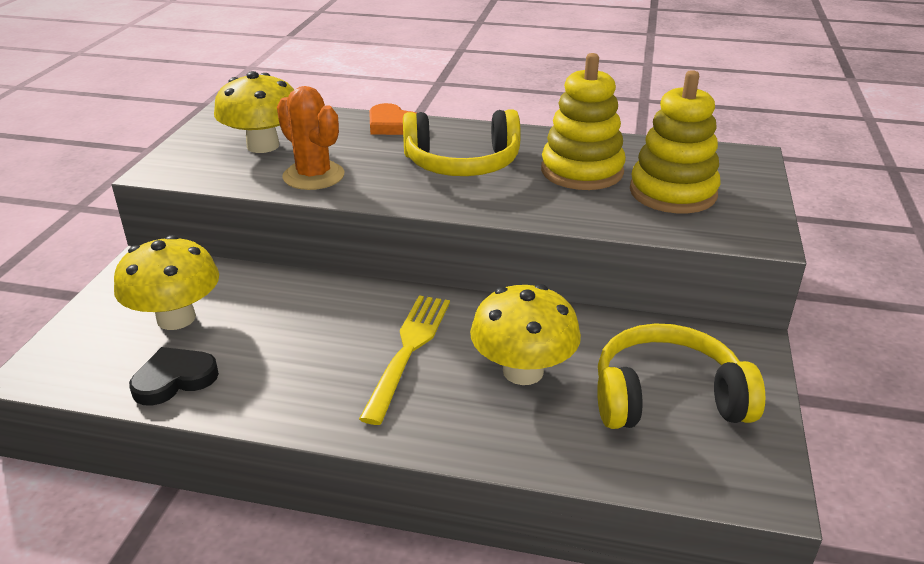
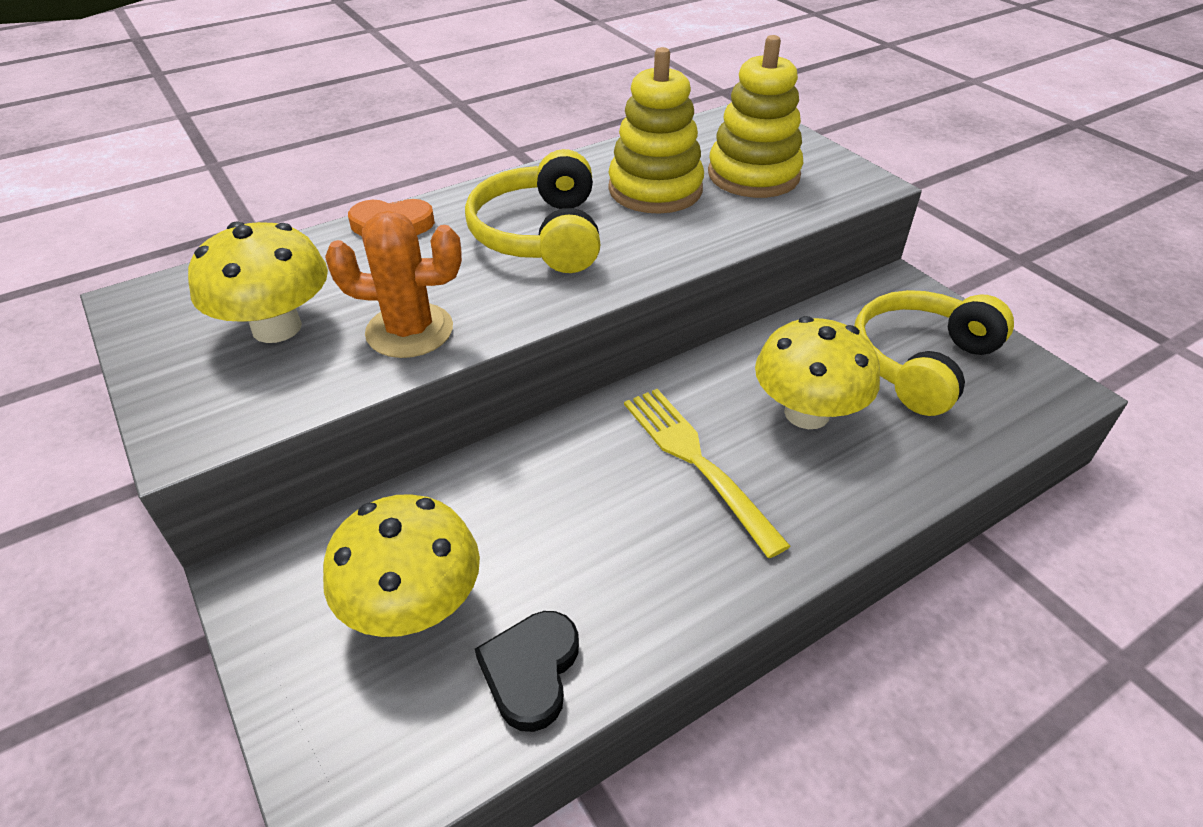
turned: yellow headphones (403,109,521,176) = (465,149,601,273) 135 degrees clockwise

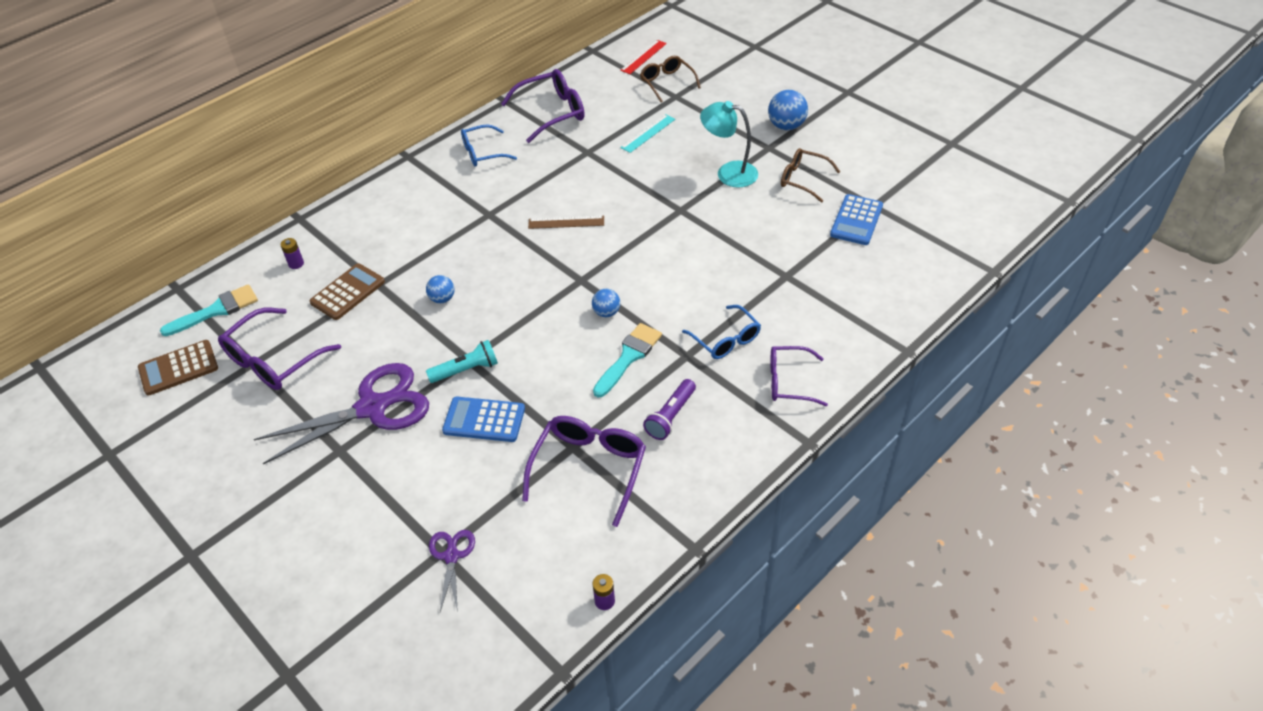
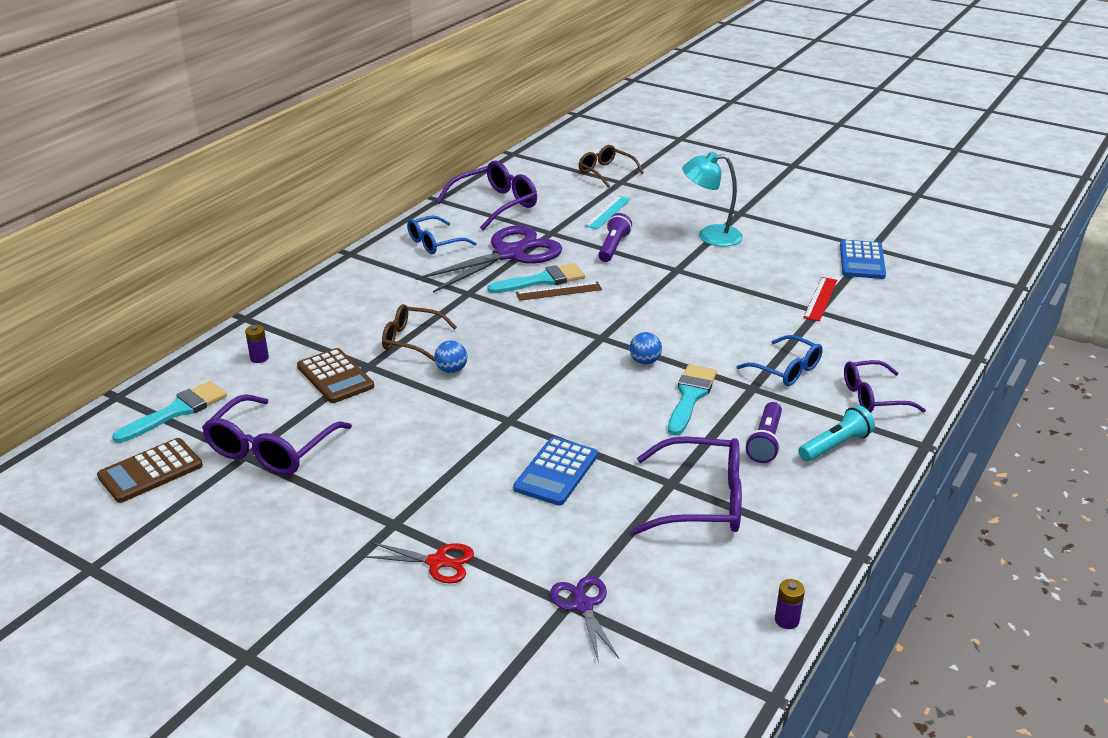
removed: cobalt ball (768,90,808,130)
added: purple torch (598,213,632,262); teal paint brush (487,263,585,293); crimson shears (364,542,474,584)
moved: crimson measuring stick (620,40,667,74) to (803,277,837,321); brown spectacles (781,148,840,203) to (382,304,457,362); teal torch (426,340,498,383) to (798,405,875,462); purple shears (254,363,429,464) to (416,225,562,293)
turned: brown calculator (309,263,385,320) = (297,348,374,403) 120 degrees clockwise; cobalt calculator (442,397,525,442) = (513,437,598,506) 60 degrees counterclockwise; purple spectacles (522,416,646,527) = (632,436,742,534) 90 degrees clockwise

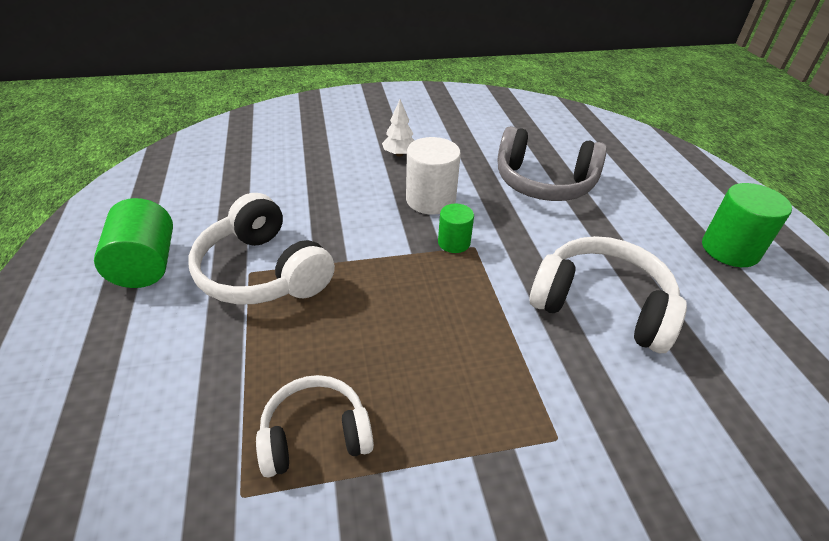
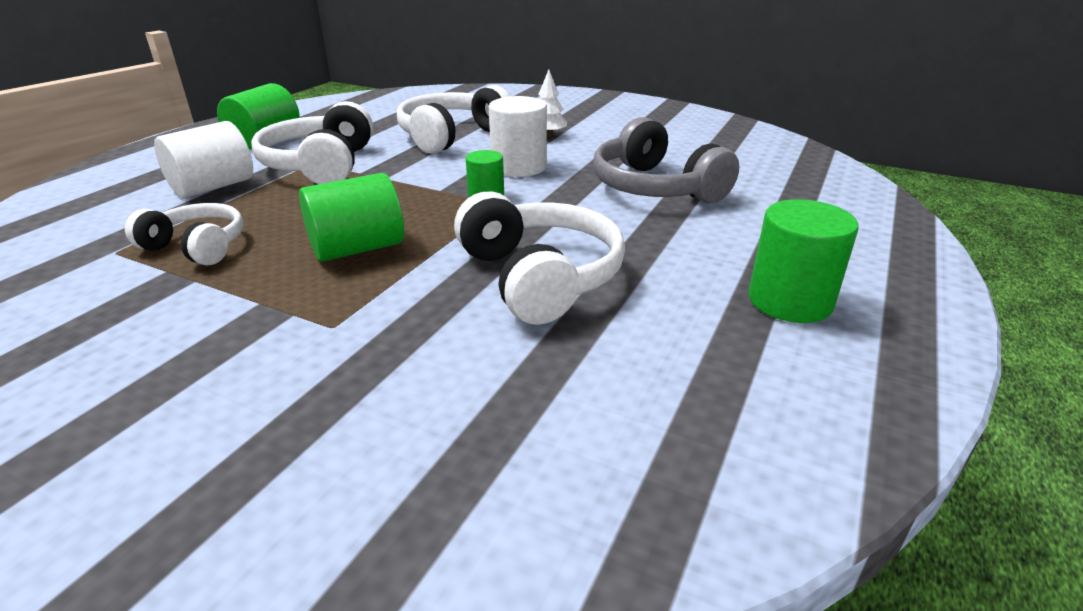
added: white headphones (397,85,510,154); white solid cylinder (154,121,253,198); green solid cylinder (299,173,404,262)

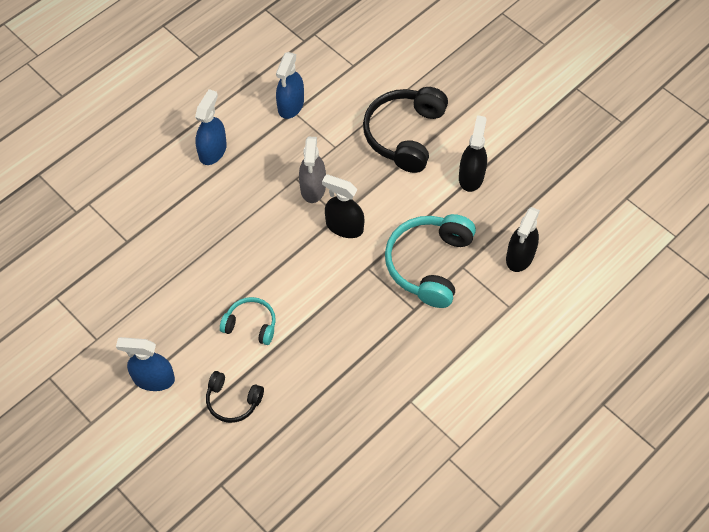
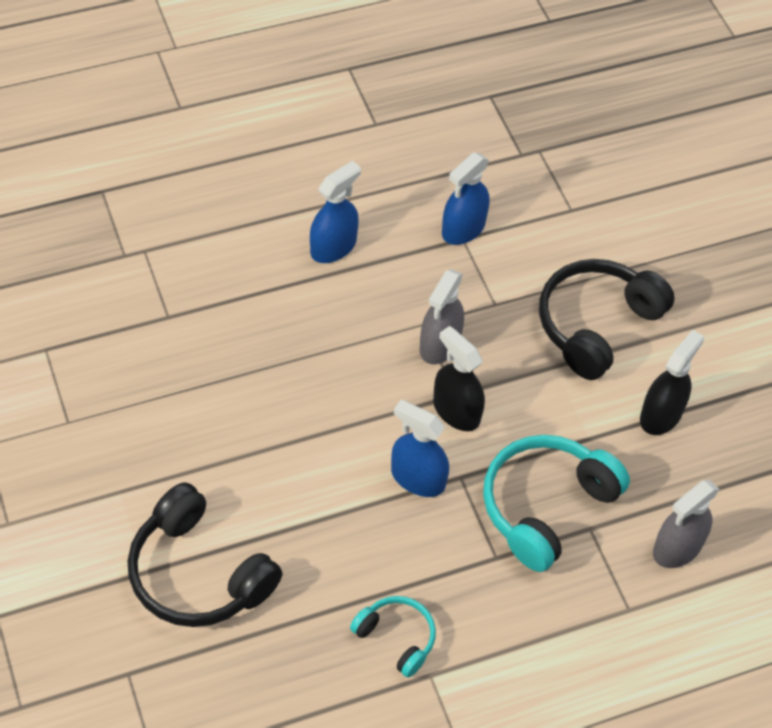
moved: teal headphones (220,297,276,345) to (350,596,436,678); cobalt spray cleaner (116,337,175,391) to (391,400,449,497)
recoloured: ebony spray cleaner (506,207,540,272) to grey spray cleaner (653,480,720,568)
resized: ebony headphones (206,371,264,423) = (127,482,282,627) x1.82

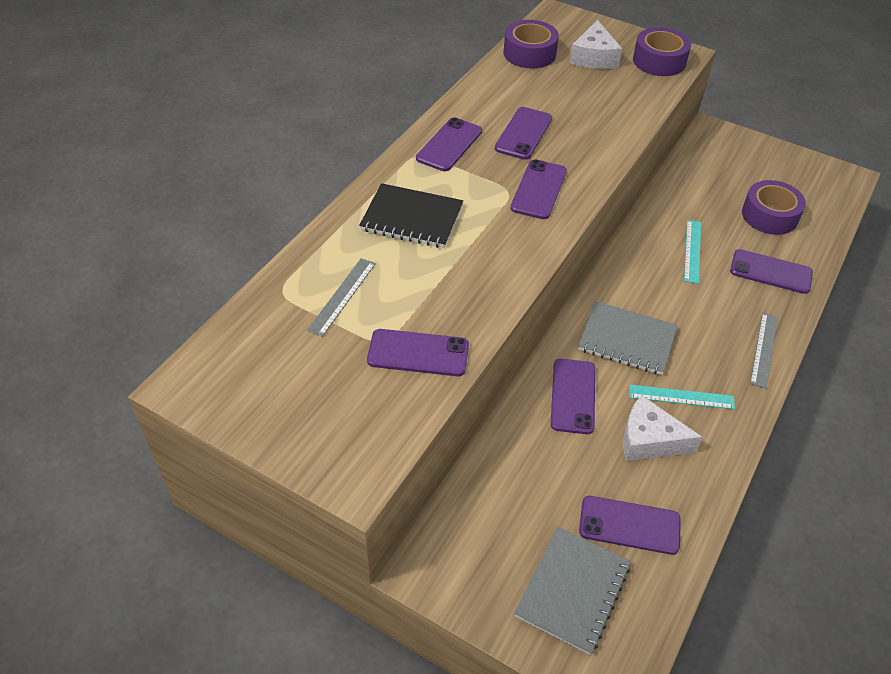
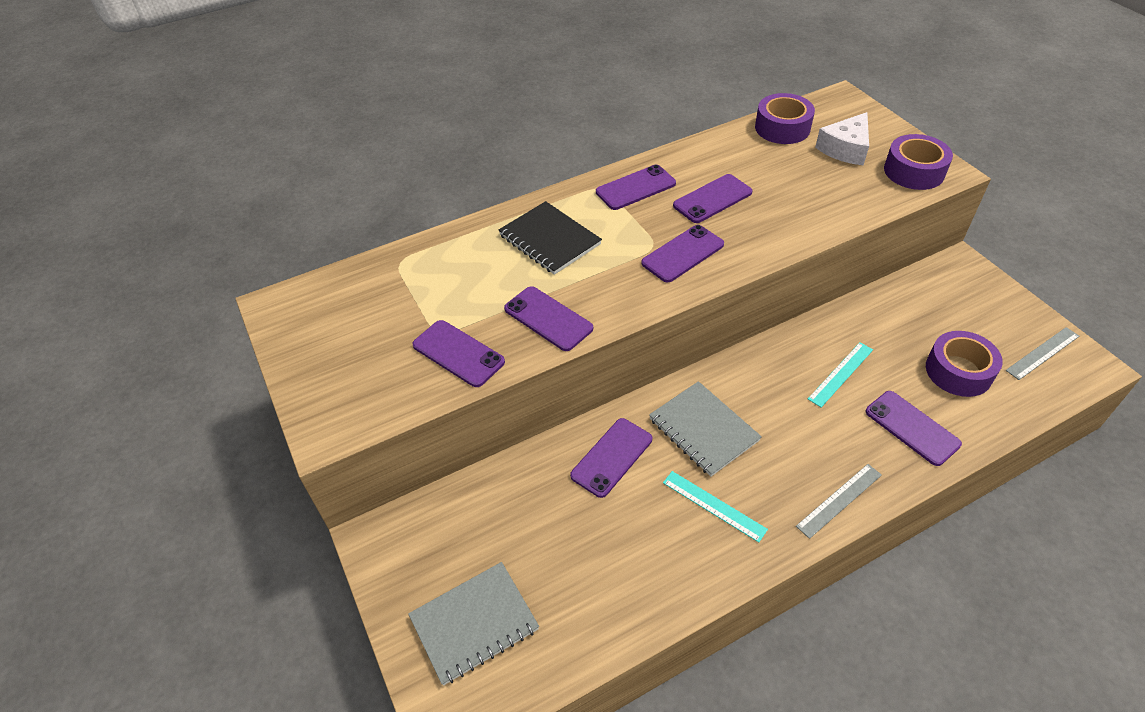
removed: white piece of cheese (623,395,703,461)
moved: grey measuring stick (307,258,376,337) to (1006,327,1079,380); purple smartphone (579,496,681,555) to (504,286,593,351)

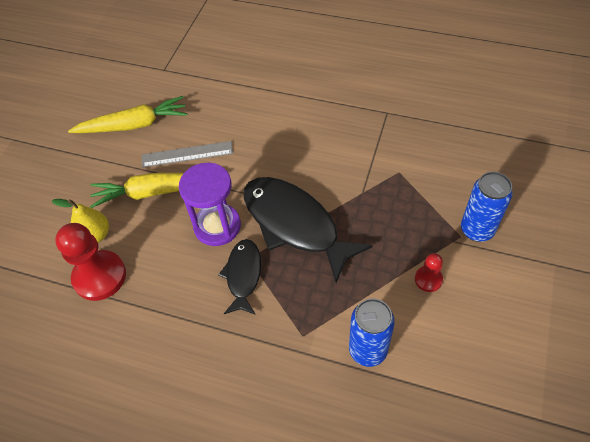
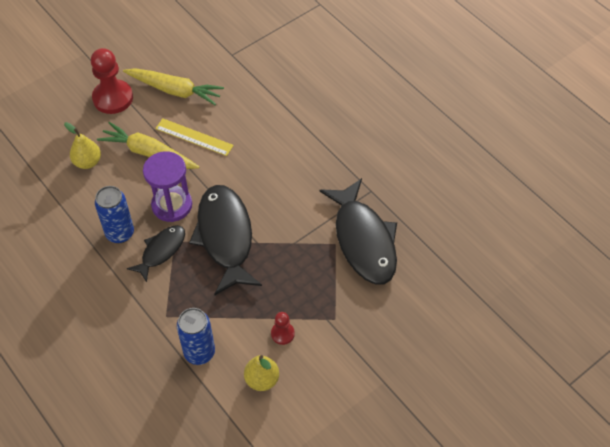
added: ebony fish figure (320,178,397,285); yellow toy pear (244,355,279,391)
moved: cobalt can (461,172,513,242) to (95,186,134,243); crimson pawn (55,223,126,301) to (91,48,133,114)
recoloured: grey measuring stick (142,141,233,168) to yellow measuring stick (155,118,234,156)

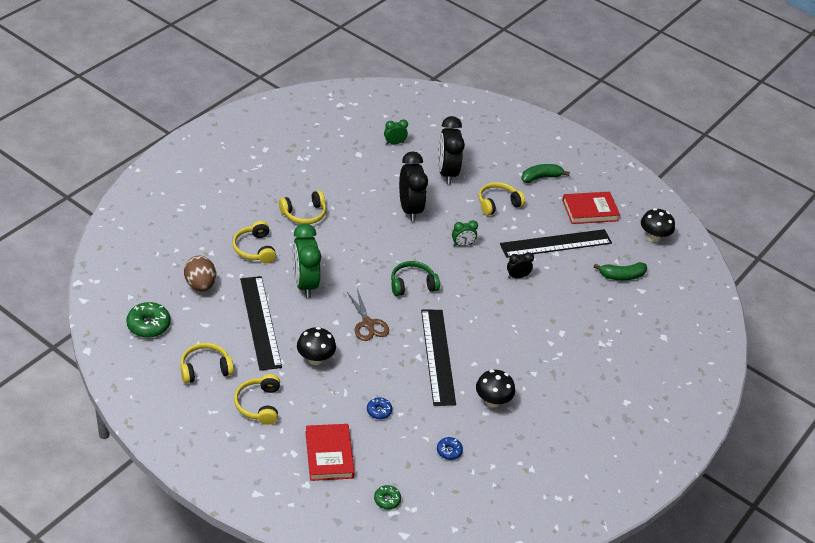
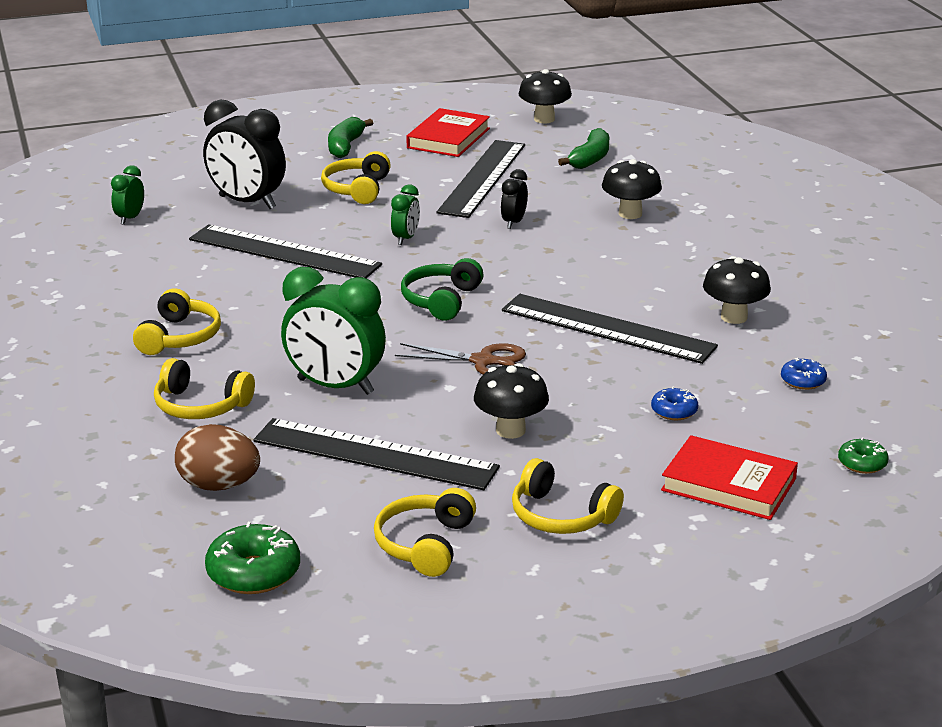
added: ebony fungus (602,159,662,219)
replaced: ebony bedside clock (399,152,428,222) to ebony measuring stick (189,224,382,278)

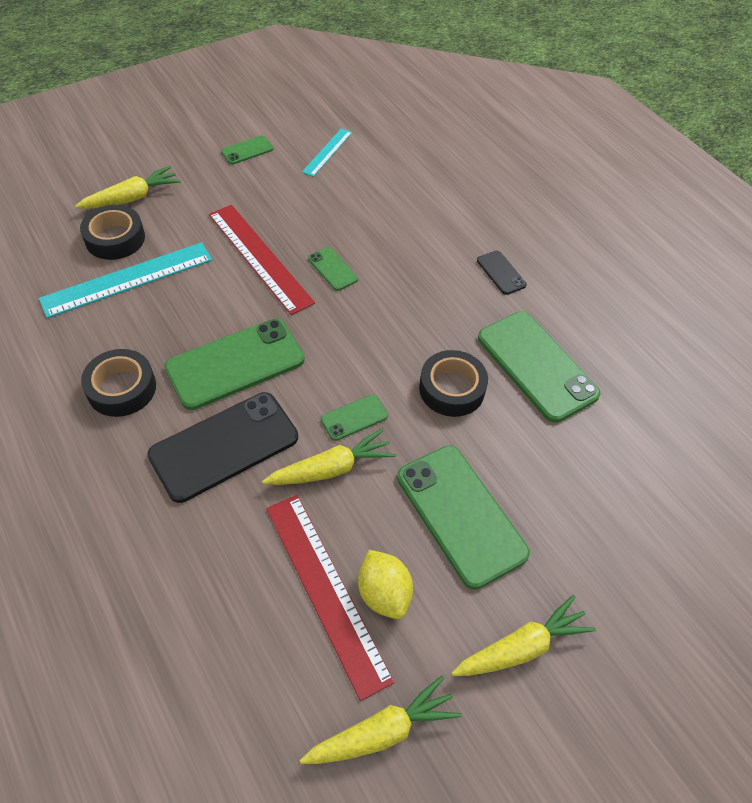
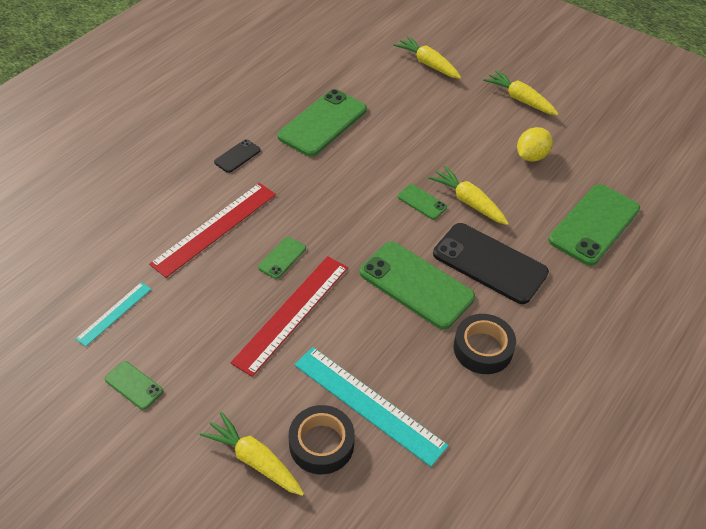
removed: ebony sticky tape (419,350,488,417)
moved: green smartphone (397,445,530,590) to (548,184,640,266); crimson measuring stick (266,495,394,701) to (149,183,276,278); yellow toy carrot (300,675,462,764) to (393,36,461,79)
turned: teal measuring stick (302,128,352,177) = (76,282,151,347) 60 degrees counterclockwise

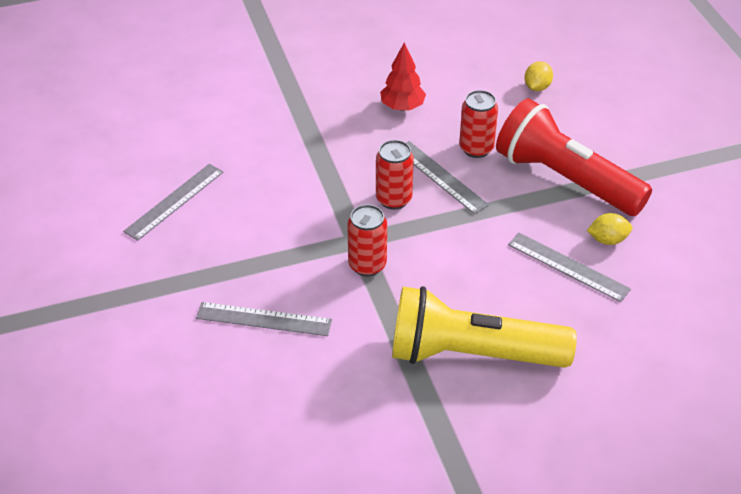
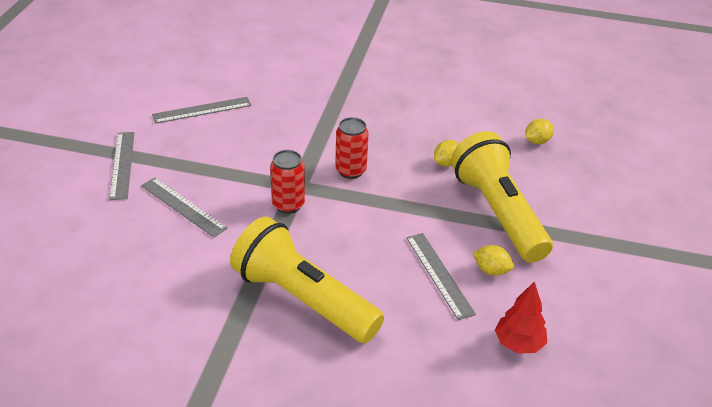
moved: crimson fir tree (380,42,426,111) to (495,281,547,353); grey measuring stick (407,141,489,214) to (109,132,134,200)
replaced: crimson can (459,90,498,158) to yellow citrus fruit (434,140,459,167)
recoloured: crimson torch (496,98,652,216) to yellow torch (451,131,553,263)

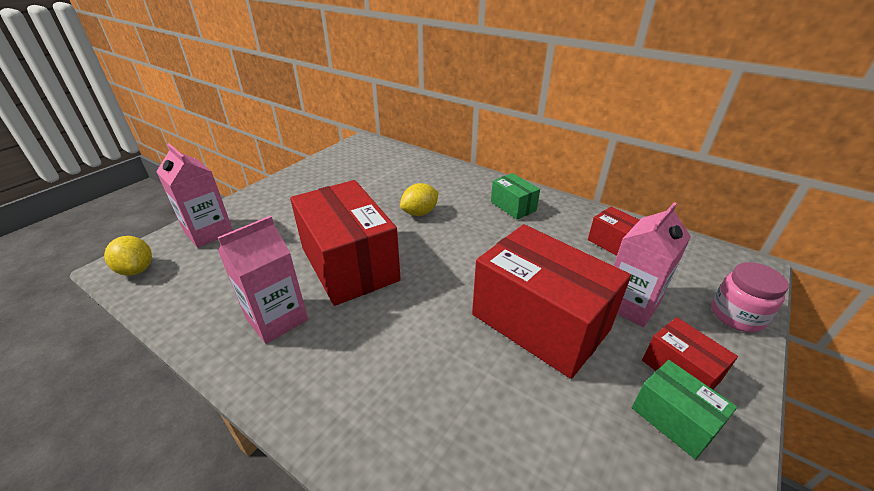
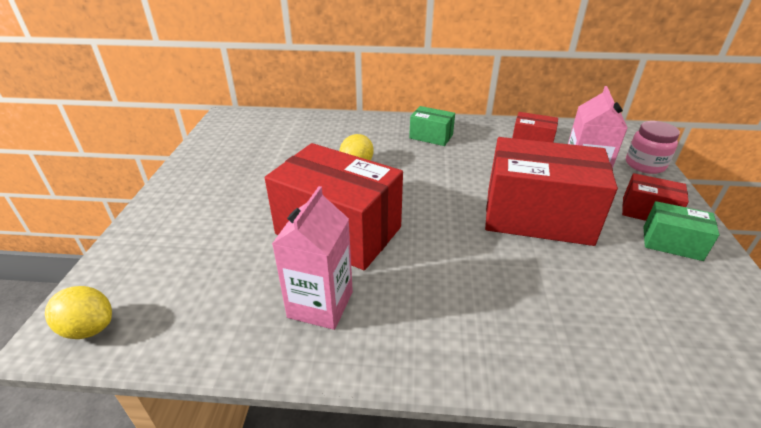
removed: rose-pink carton (156,143,233,248)

